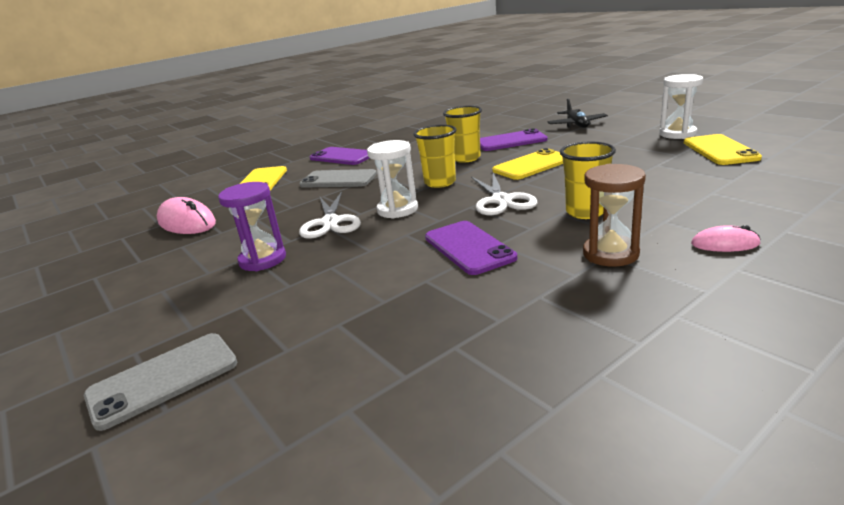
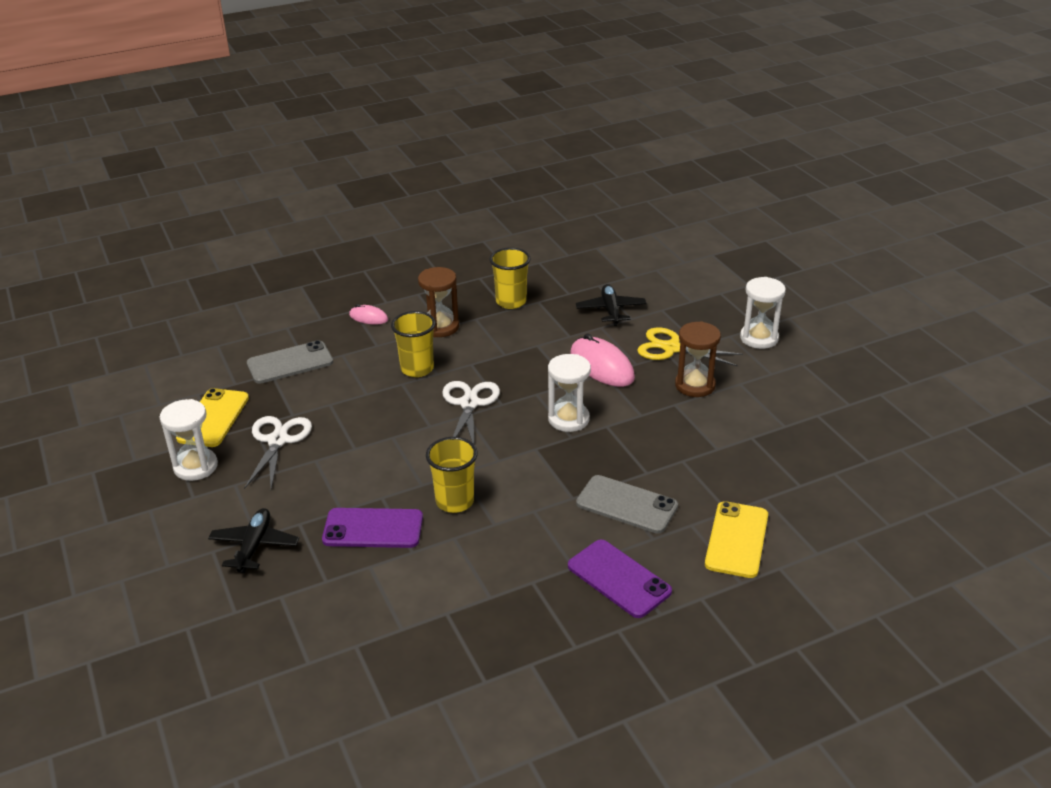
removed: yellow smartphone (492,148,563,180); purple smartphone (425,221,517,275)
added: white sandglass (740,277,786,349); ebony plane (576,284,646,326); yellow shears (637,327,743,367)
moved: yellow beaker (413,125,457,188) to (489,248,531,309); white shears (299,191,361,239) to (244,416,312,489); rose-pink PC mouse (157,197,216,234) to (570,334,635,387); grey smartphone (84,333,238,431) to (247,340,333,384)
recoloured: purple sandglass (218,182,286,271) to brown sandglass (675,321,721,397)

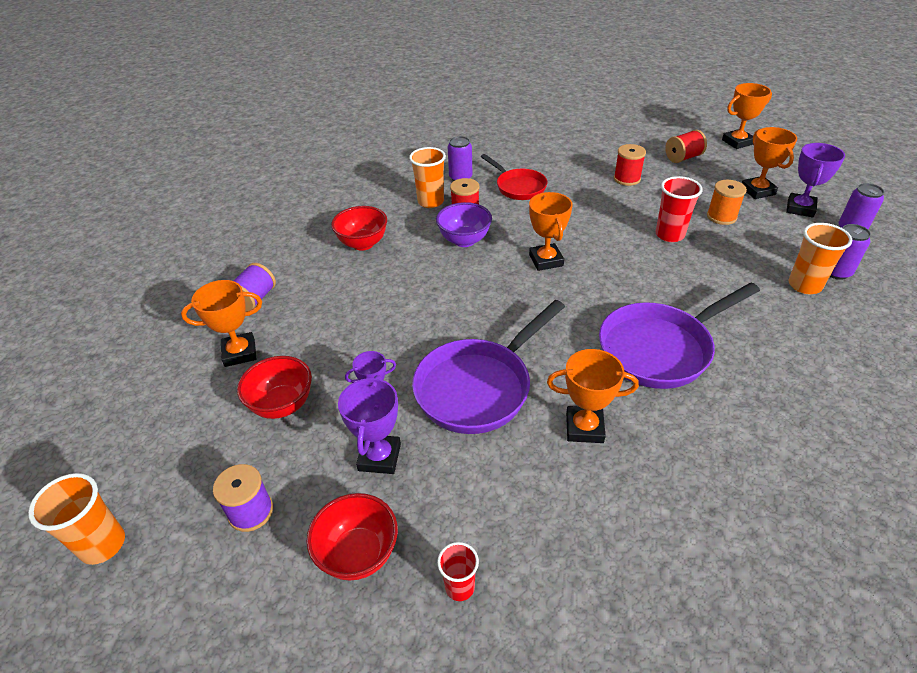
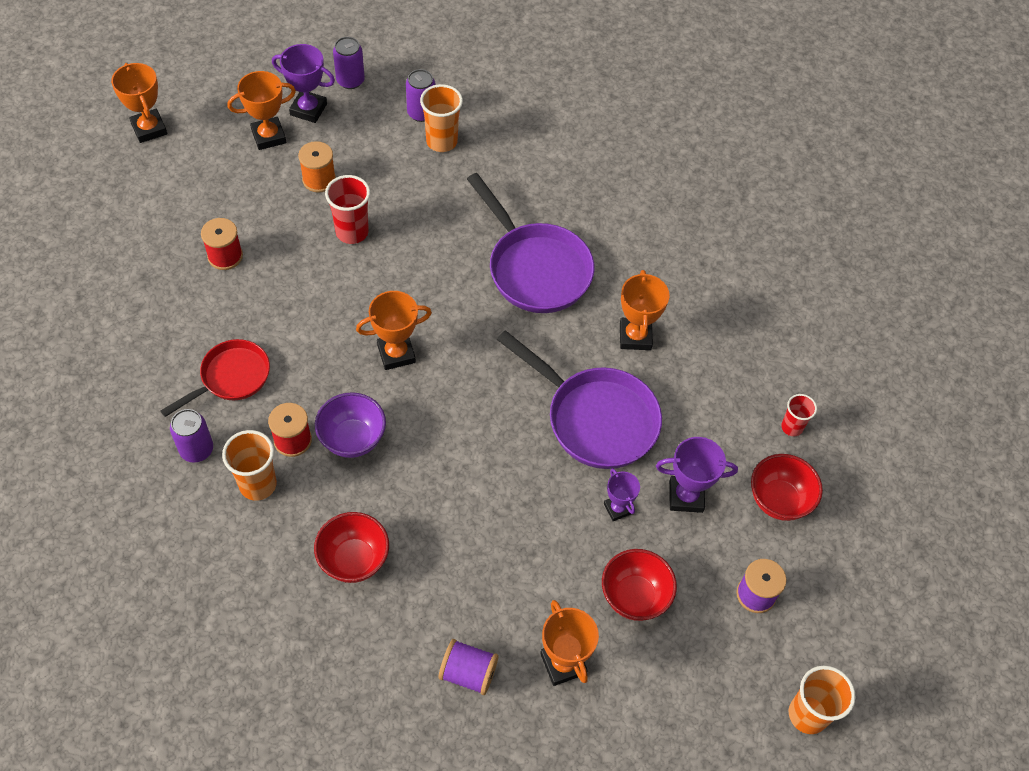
removed: crimson spool (665,130,707,163)

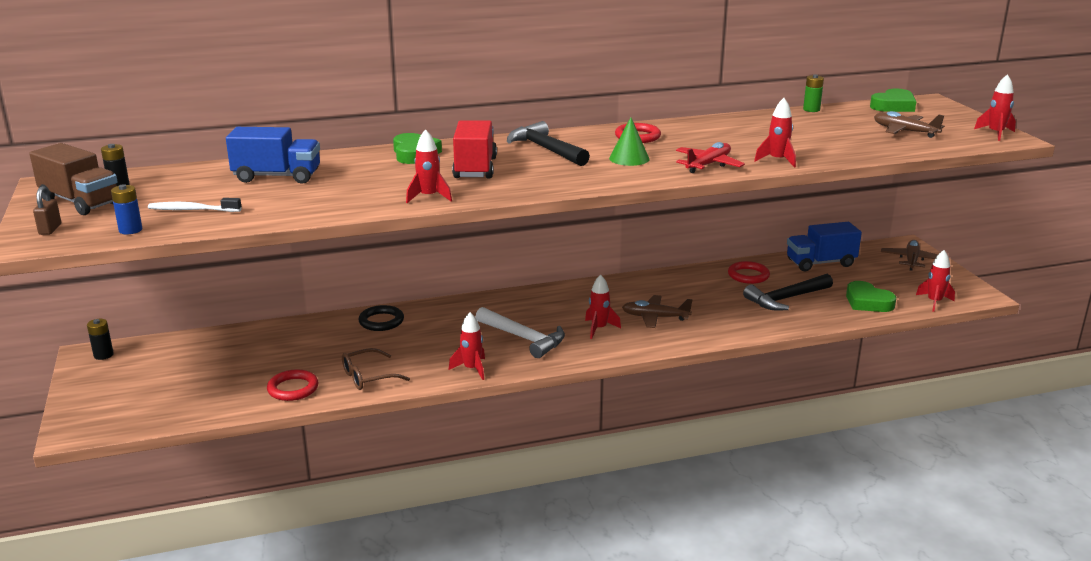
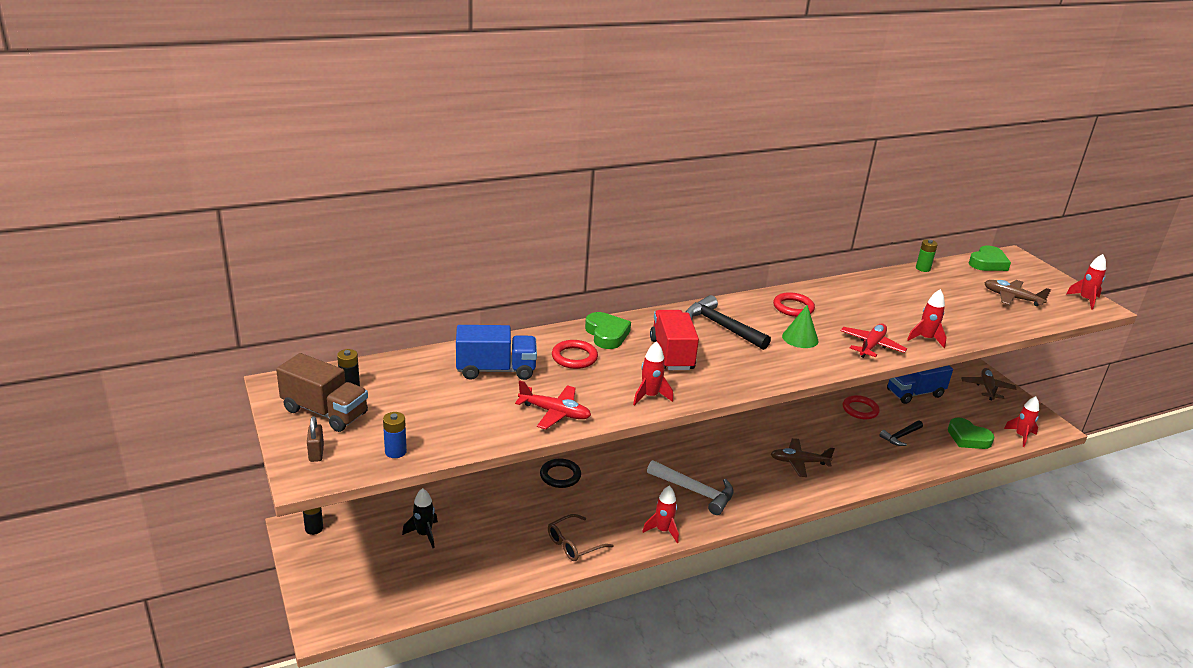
removed: white tooth brush (148,198,242,212); crimson toy rocket (585,274,621,339)
added: crimson plane (515,380,591,429); ebony toy rocket (402,488,438,548)
moved: crimson hoop (267,369,319,401) to (552,340,598,369)
resized: ebony carpenter's hammer (743,274,833,311) = (879,420,923,446) x0.62

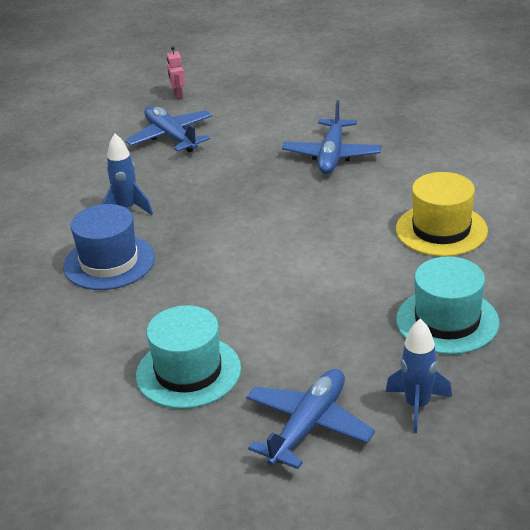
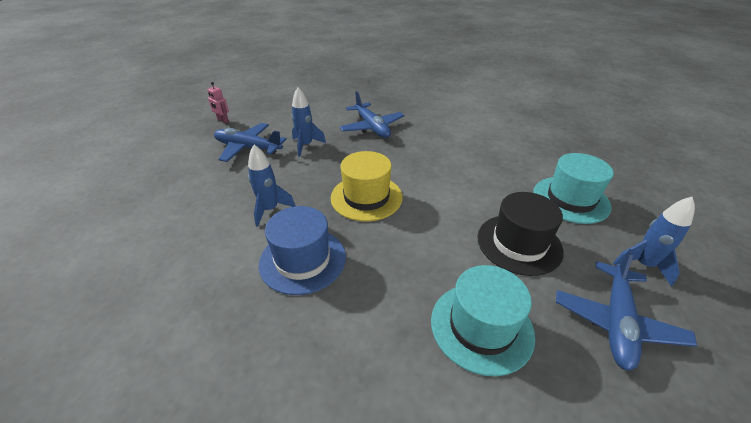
added: cobalt toy rocket (291,87,326,157); ebony hat (477,192,564,276)
moved: yellow hat (396,172,488,256) to (331,151,403,221)
turned: cobalt plane (246,369,375,469) = (556,249,697,371) 150 degrees counterclockwise

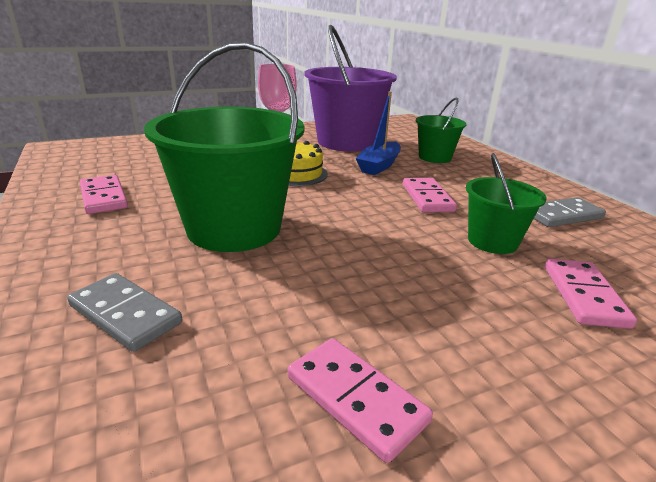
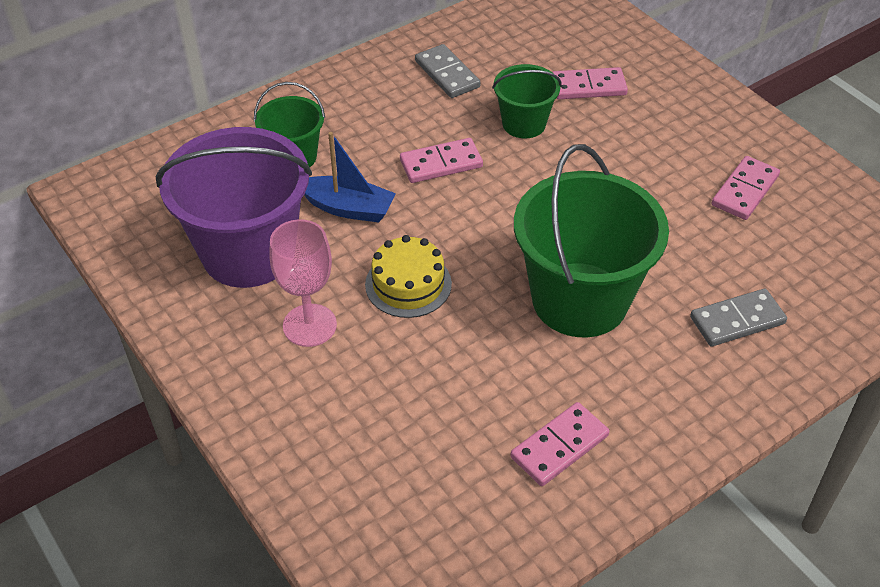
turned: grey domino tile (67,273,182,352) = (690,289,787,346) 45 degrees clockwise

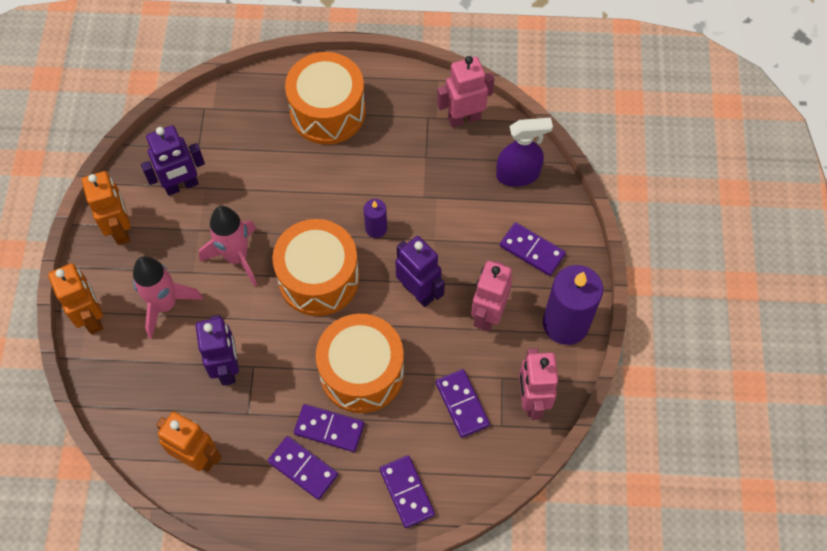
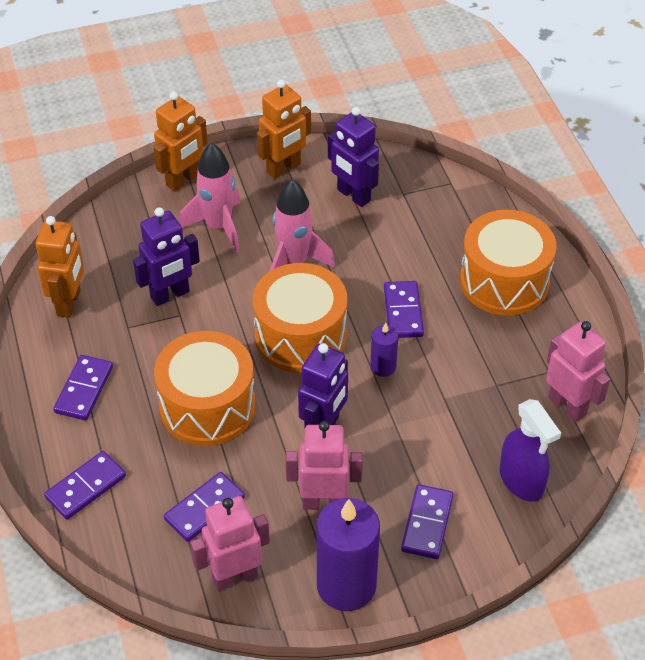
moved: purple domino tile (294,404,364,452) to (384,281,424,338)

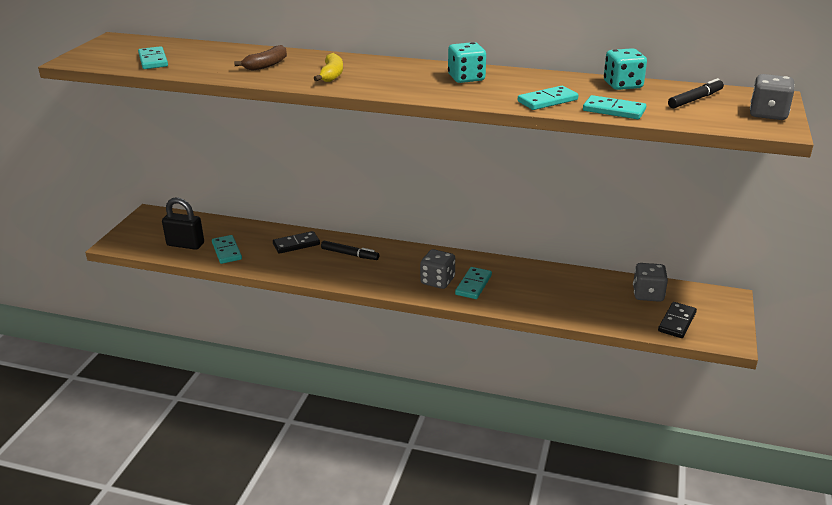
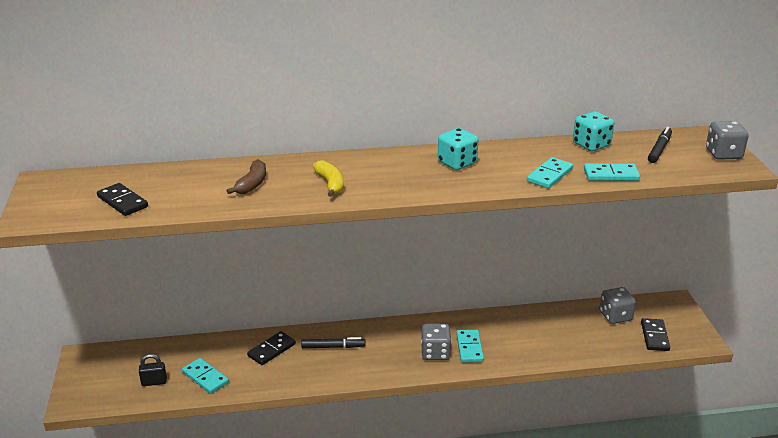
recoloured: teal domino tile (138,46,168,69) to ebony domino tile (97,183,148,216)
resized: ebony padlock (162,197,204,250) = (139,354,167,386) x0.62

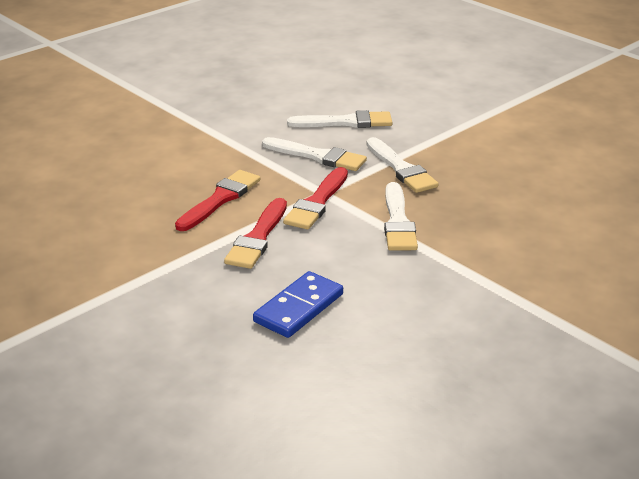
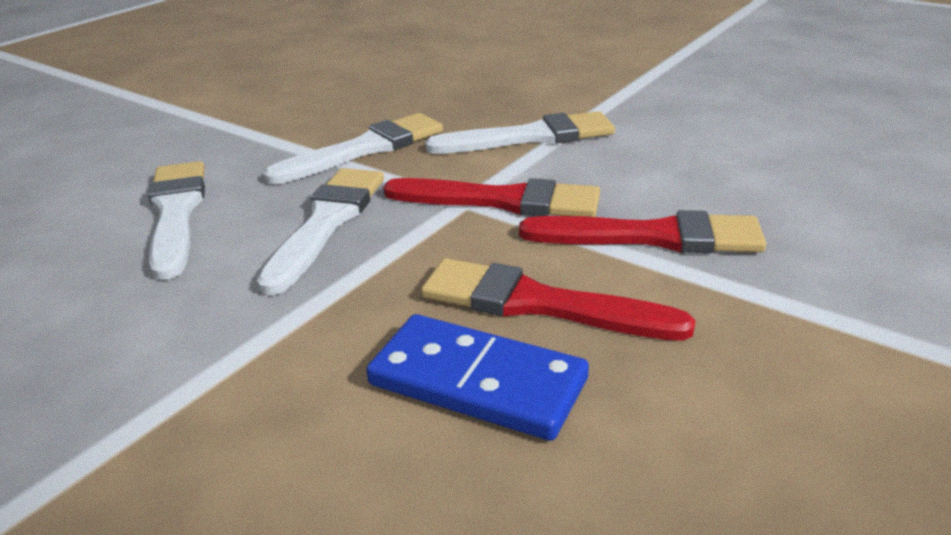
moved: cobalt domino tile (253,271,343,338) to (366,314,589,441)

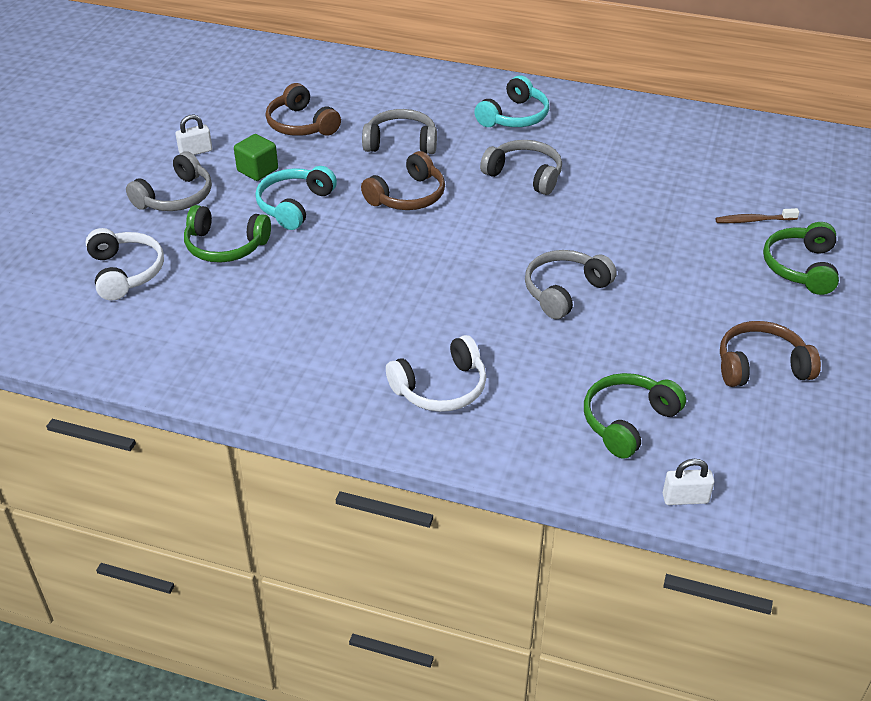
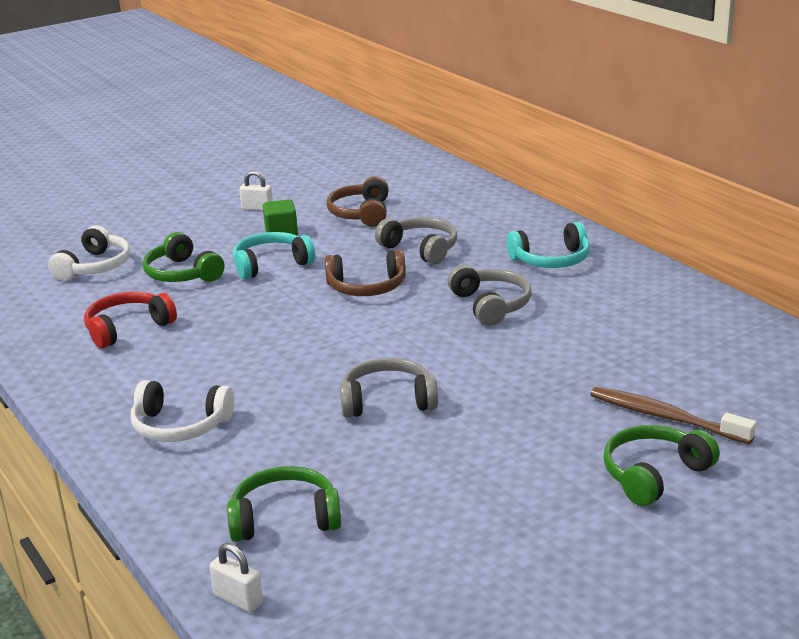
removed: grey headphones (126,151,212,211); brown headphones (720,321,821,387)
added: crimson headphones (84,291,177,348)
resized: brown tooth brush (715,208,799,223) = (590,387,756,444) x1.64

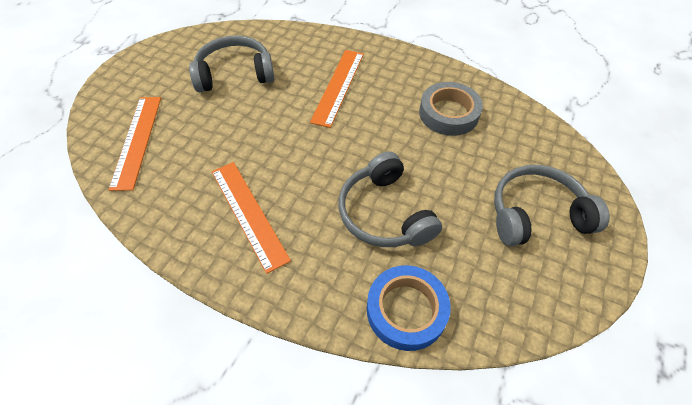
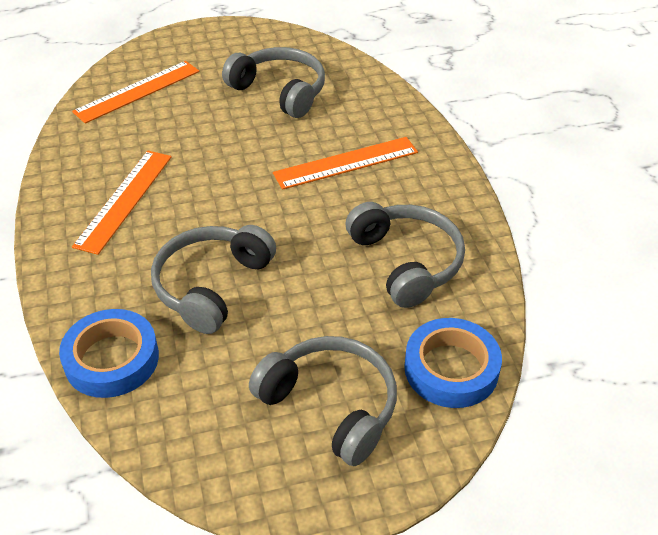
added: cobalt sticky tape (404,318,502,408)
replaced: grey sticky tape (419,82,483,136) to grey headphones (346,202,465,308)

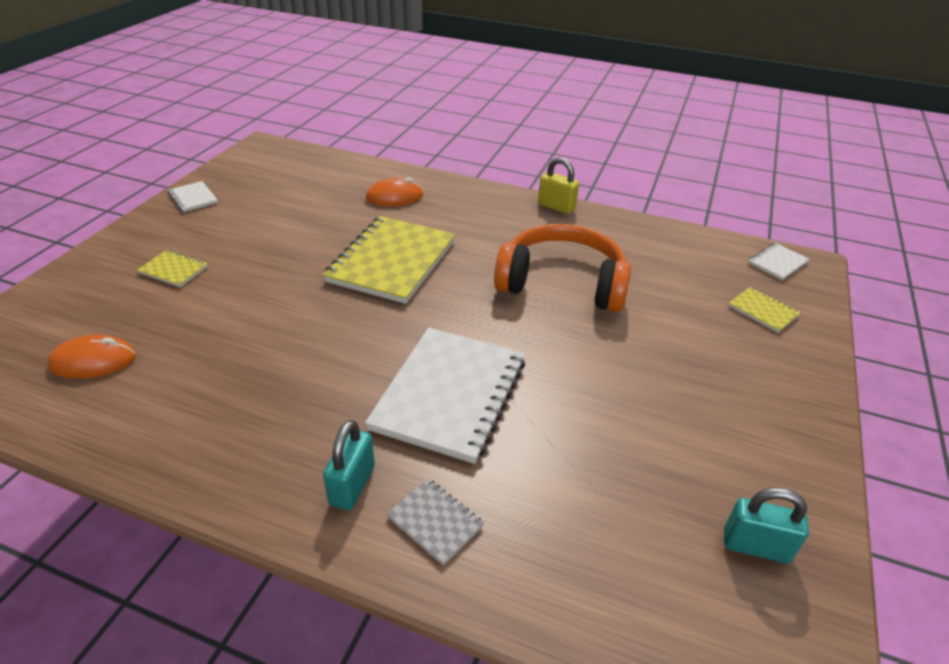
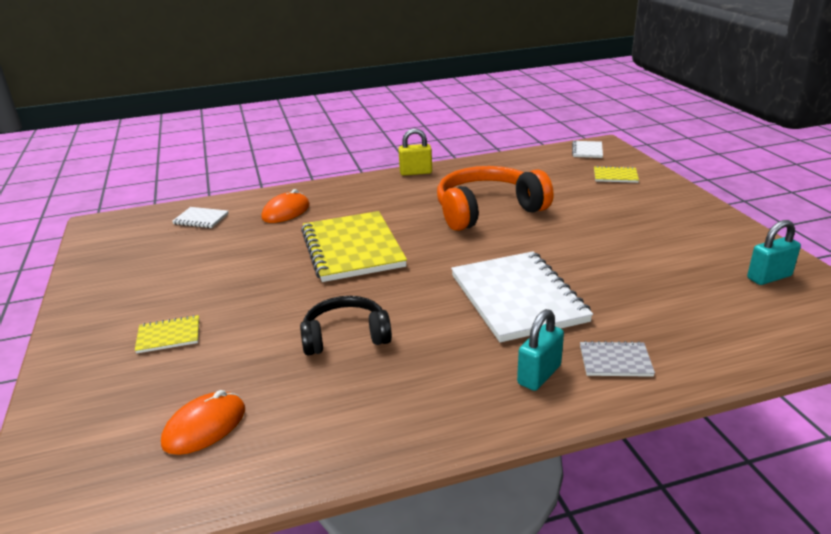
added: ebony headphones (300,296,392,356)
moved: white notepad (168,181,218,212) to (172,207,229,228)
turned: teal padlock (323,420,375,510) = (517,309,564,391) 60 degrees clockwise

